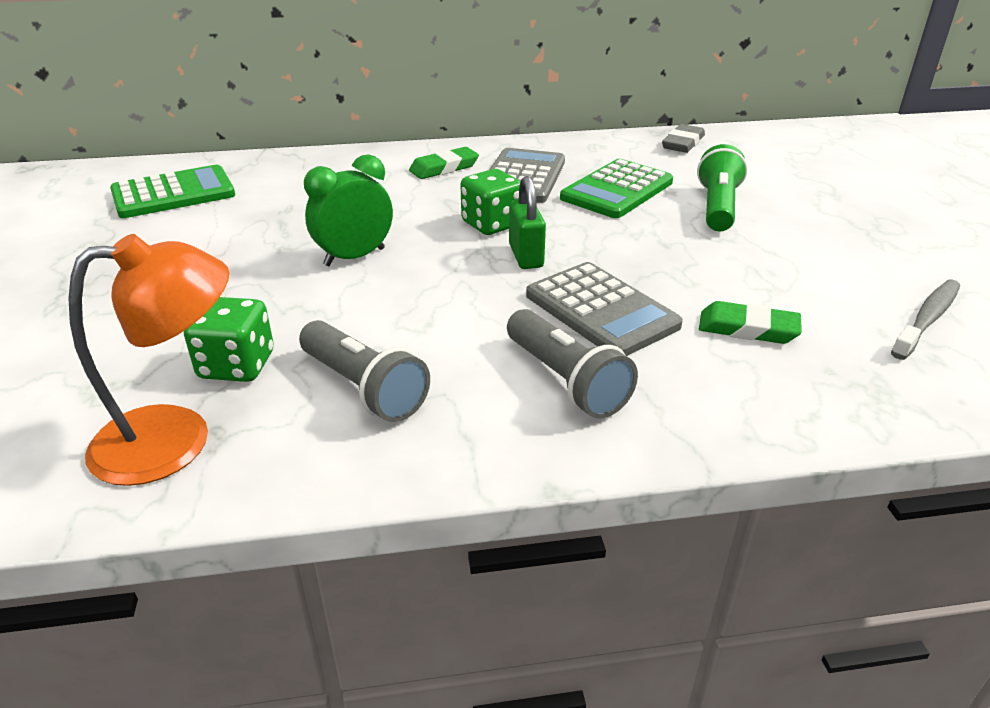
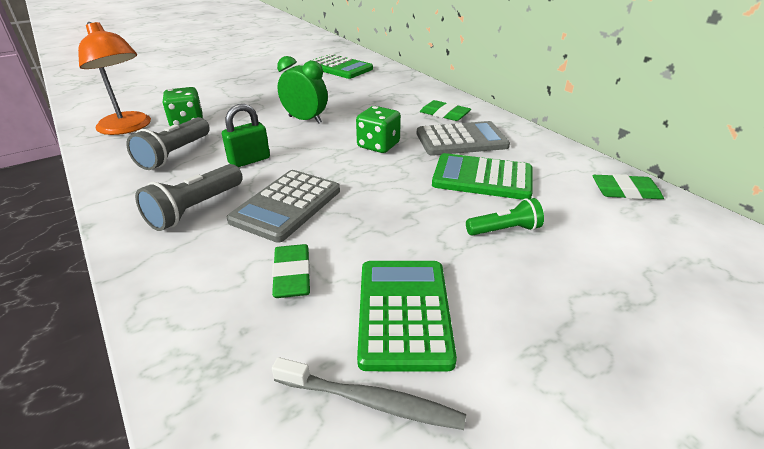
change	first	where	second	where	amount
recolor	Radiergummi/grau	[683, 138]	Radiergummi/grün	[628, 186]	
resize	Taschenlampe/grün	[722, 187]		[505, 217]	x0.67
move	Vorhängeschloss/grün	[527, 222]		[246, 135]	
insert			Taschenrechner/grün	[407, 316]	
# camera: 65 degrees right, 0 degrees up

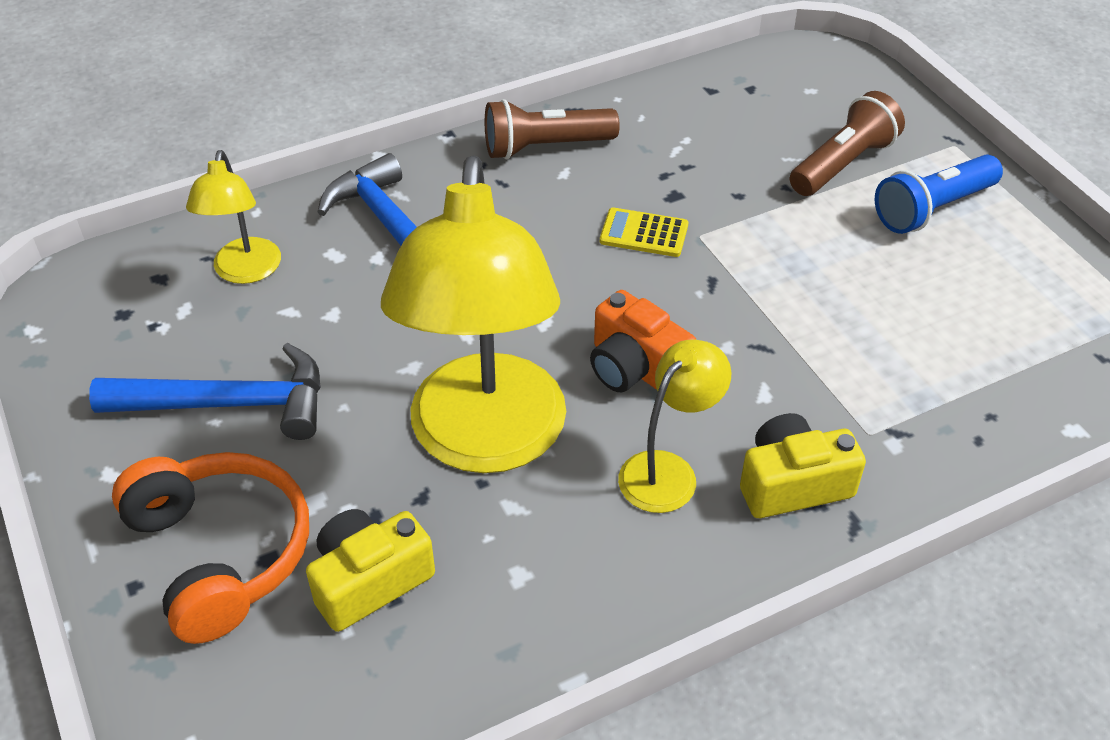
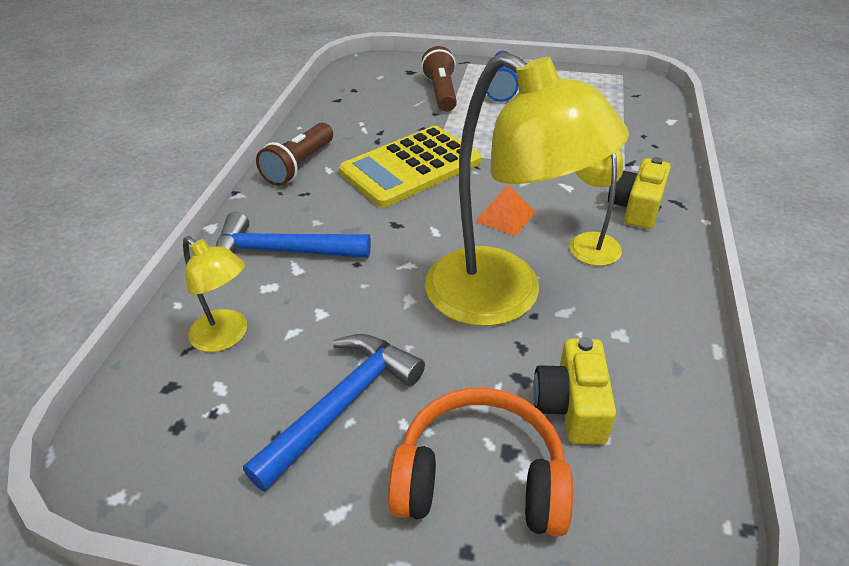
change	first	where	second	where	amount
resize	Taschenrechner/gelb	[644, 232]		[410, 167]	x2.30
replace	Kamera/orange	[643, 341]	Pyramide/orange	[505, 210]	
# camera: 50 degrees left, 5 degrees down

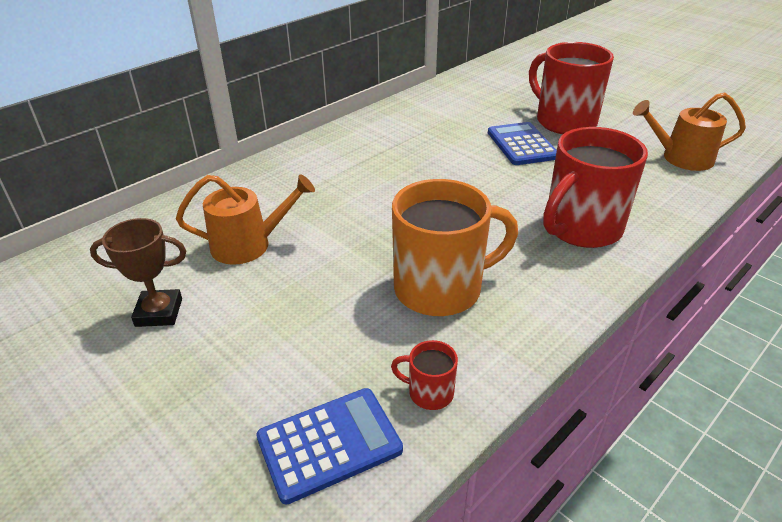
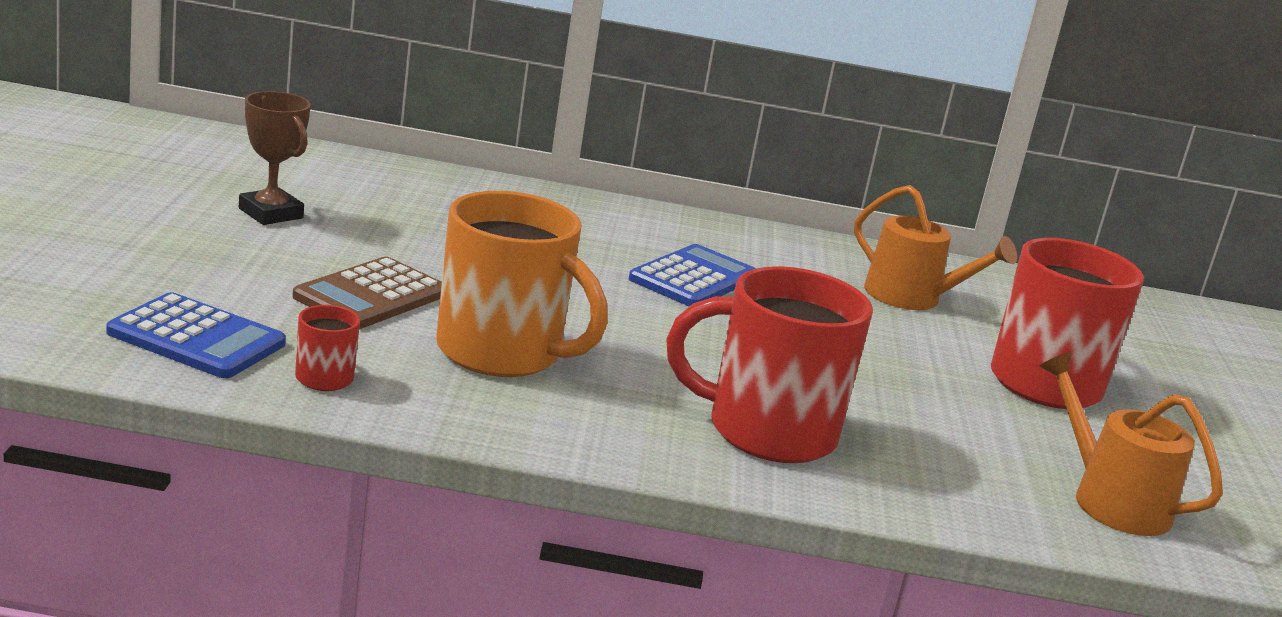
change	first	where	second	where	amount
move	Taschenrechner/blau	[522, 143]		[692, 275]	
move	Gießkanne/orange	[245, 219]		[935, 247]	
insert			Taschenrechner/braun	[367, 293]	
# camera: 45 degrees right, 15 degrees down

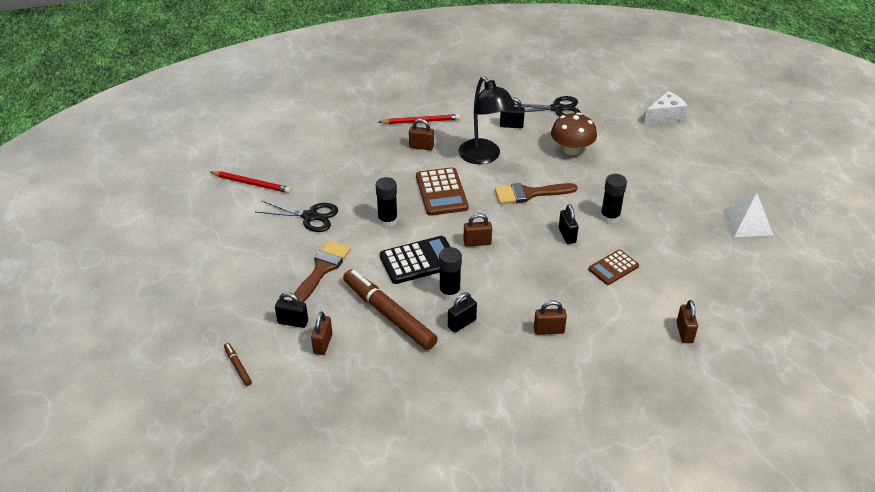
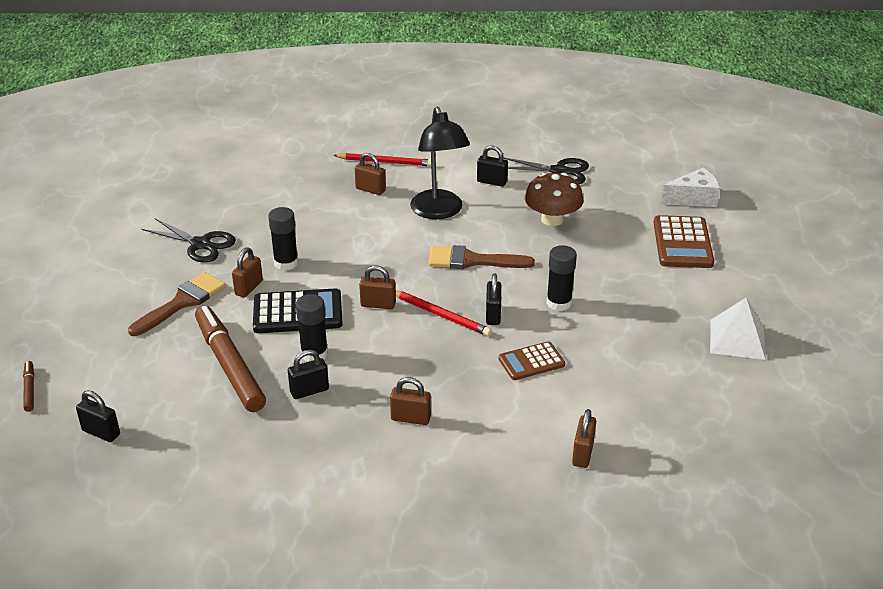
change	first	where	second	where	amount
move	Taschenrechner/braun	[442, 191]		[684, 241]	
move	Bleistift/rot	[250, 182]		[444, 313]	
move	Vorhängeschloss/schwarz	[291, 310]		[98, 416]	
move	Vorhängeschloss/braun	[321, 333]		[247, 273]	
# camera: 15 degrees right, 5 degrees down

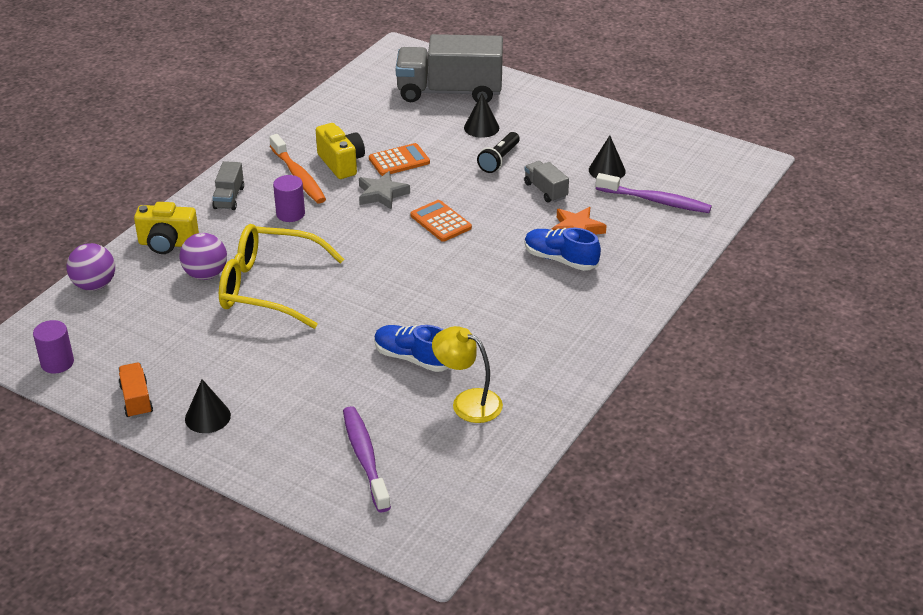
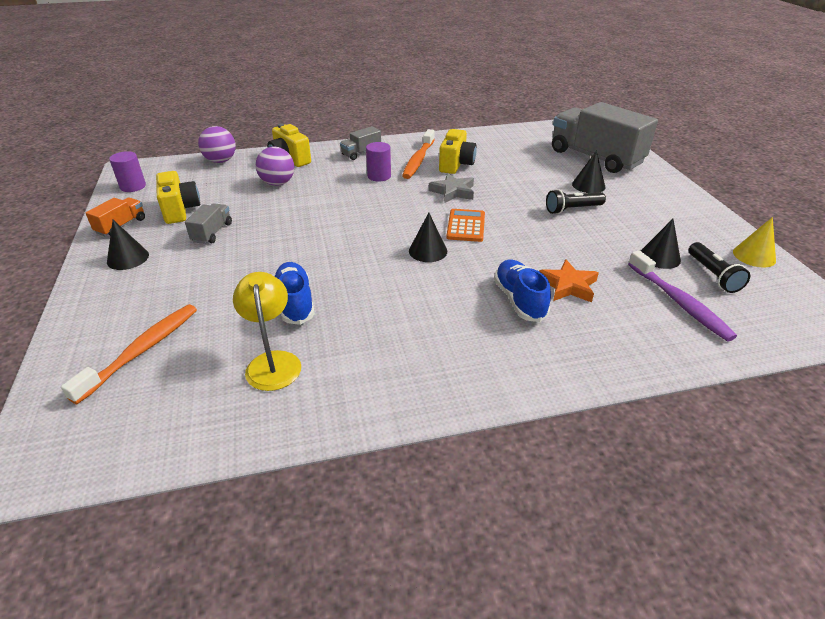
change	first	where	second	where	amount
delete	Taschenrechner/orange	[399, 159]			
move	Lastwagen/grau	[546, 182]		[208, 223]	
delete	Brille/gelb	[281, 276]			
recolor	Zahnbürste/lila	[367, 459]	Zahnbürste/orange	[129, 354]	
insert			Kamera/gelb	[178, 197]	
insert			Kegel/schwarz	[428, 237]	
insert			Kegel/gelb	[754, 242]	
insert			Taschenlampe/schwarz	[719, 267]	
# camera: 45 degrees right, 0 degrees up

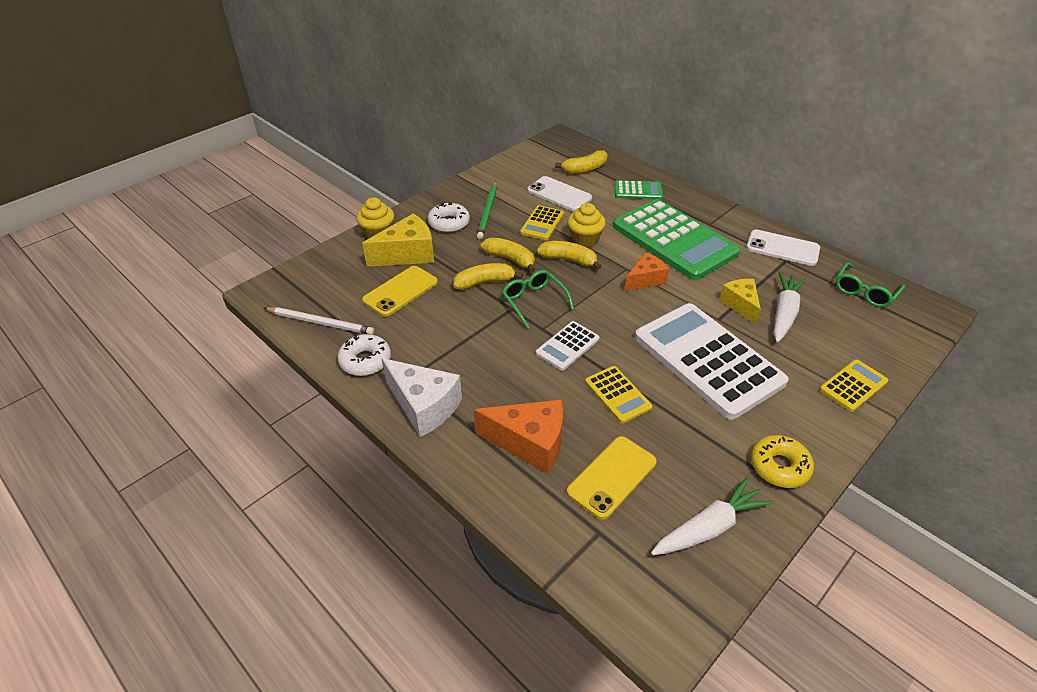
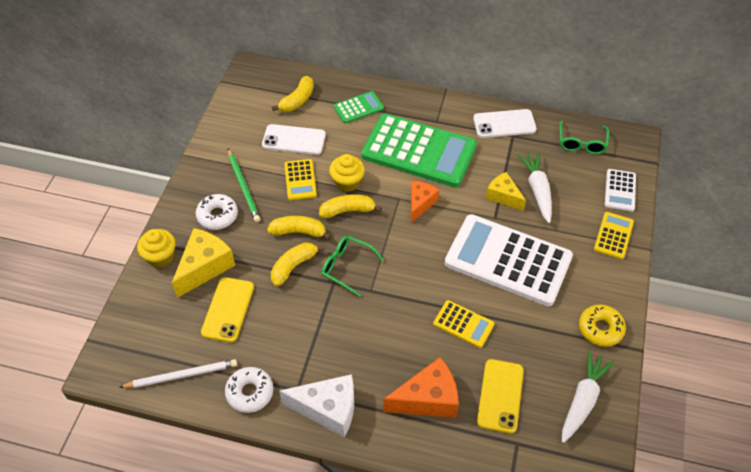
change	first	where	second	where	amount
move	Taschenrechner/weiß	[567, 346]		[620, 190]	
# camera: 30 degrees left, 10 degrees up

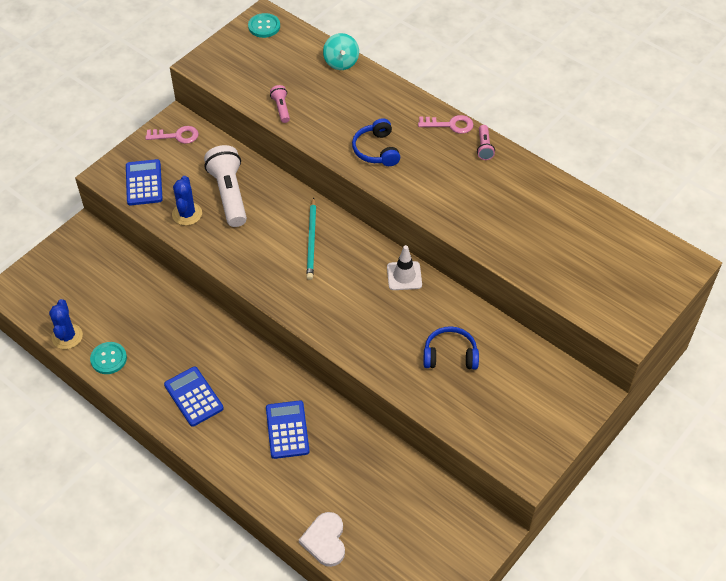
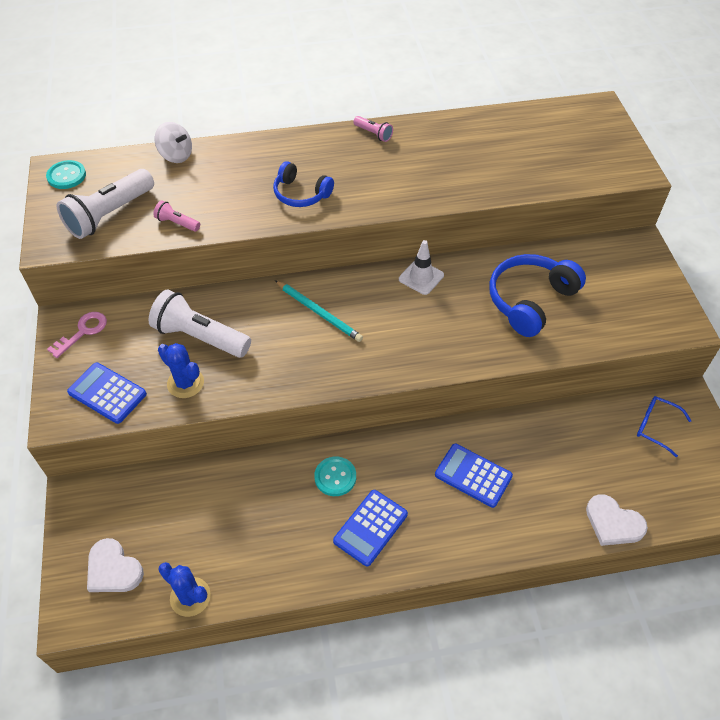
change	first	where	second	where	amount
recolor	Kreisel/türkis	[341, 51]	Kreisel/weiß	[173, 142]	
delete	Schlüssel/rosa	[445, 124]			
resize	Kopfhörer/blau	[451, 348]		[537, 295]	x1.58
move	Knopf/türkis	[108, 358]		[335, 476]	
rotate	Taschenrechner/blau	[194, 396]		[370, 528]	60 degrees counterclockwise
insert			Taschenlampe/weiß	[105, 204]	
insert			Brille/blau	[664, 426]	
insert			Herz/weiß	[115, 565]	
# camera: 50 degrees left, 0 degrees up

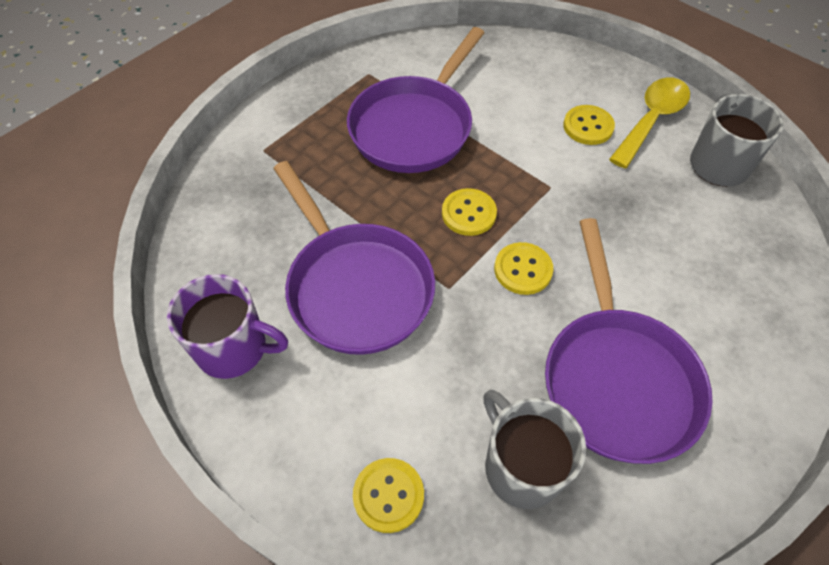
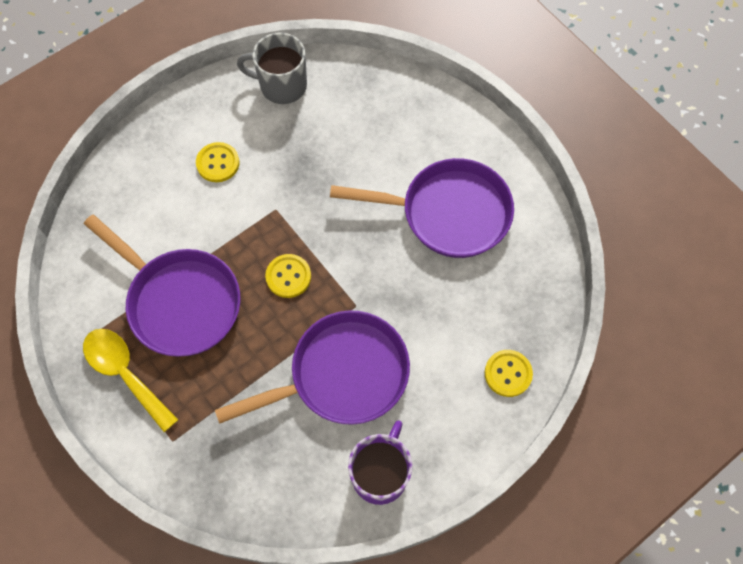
change	first	where	second	where	amount
move	Löffel/gelb	[649, 122]		[130, 380]	
delete	Knopf/gelb	[523, 268]			
delete	Tasse/grau	[534, 449]			
# camera: 80 degrees left, 10 degrees up

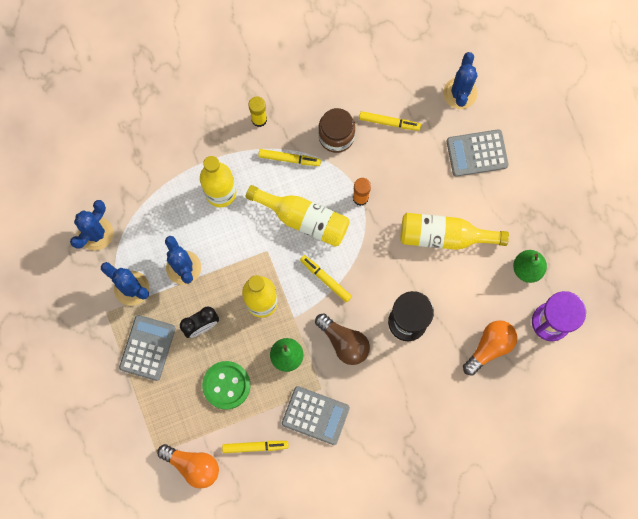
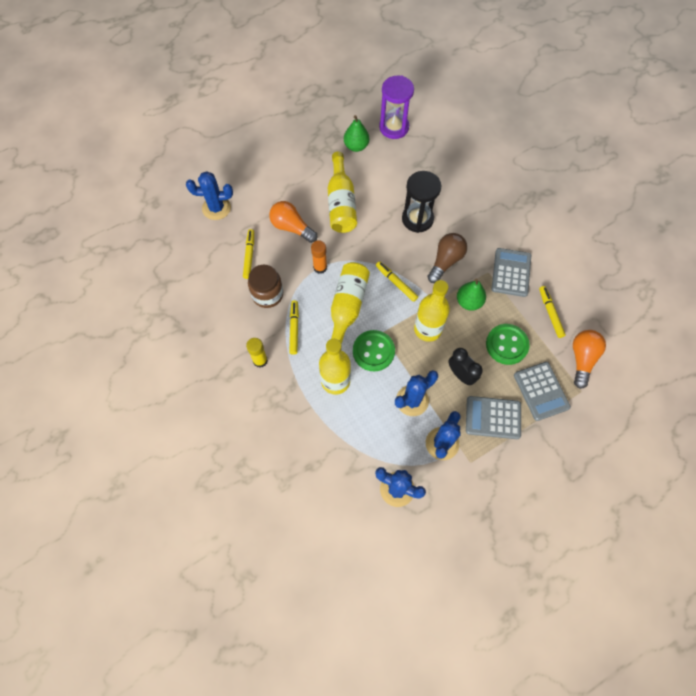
change	first	where	second	where	amount
move	Taschenrechner/grau	[478, 153]		[542, 391]	
rotate	Filzstift/gelb	[326, 278]		[397, 281]	105 degrees clockwise
move	Glühbirne/orange	[490, 348]		[293, 222]	
insert			Knopf/grün	[374, 350]	
# camera: 100 degrees left, 10 degrees down

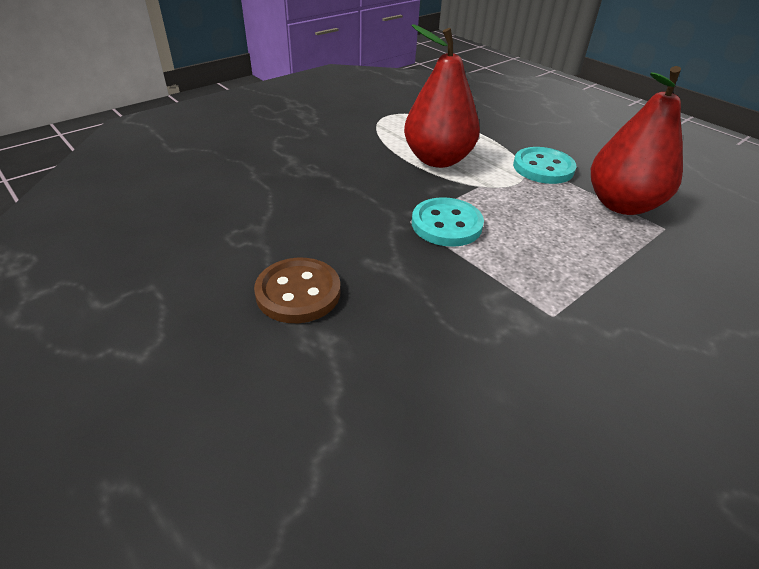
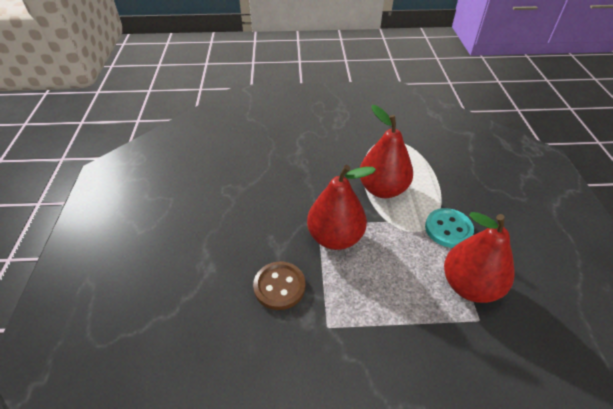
change	first	where	second	where	amount
replace	Knopf/türkis	[448, 222]	Birne/rot	[341, 207]	
move	Knopf/braun	[297, 290]		[279, 286]	
# camera: 40 degrees right, 5 degrees up

